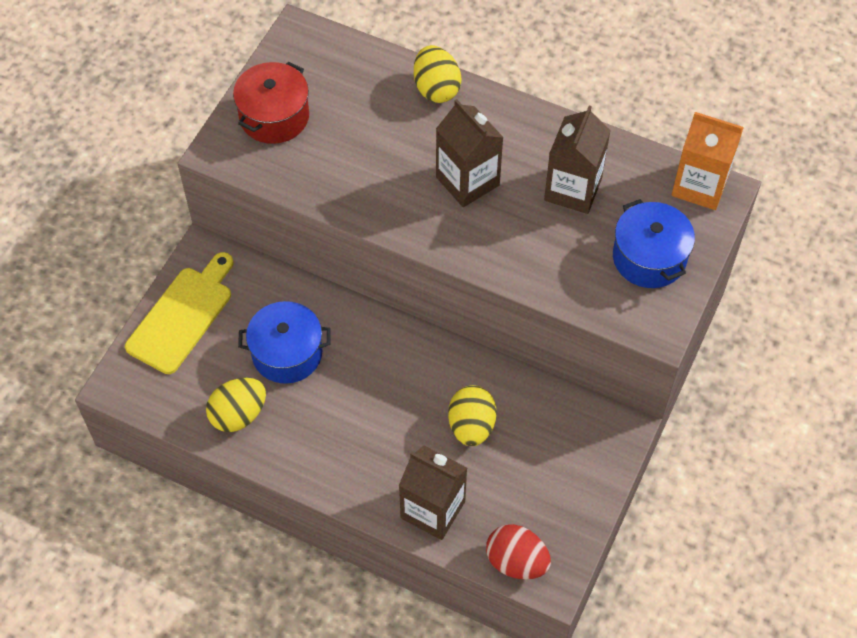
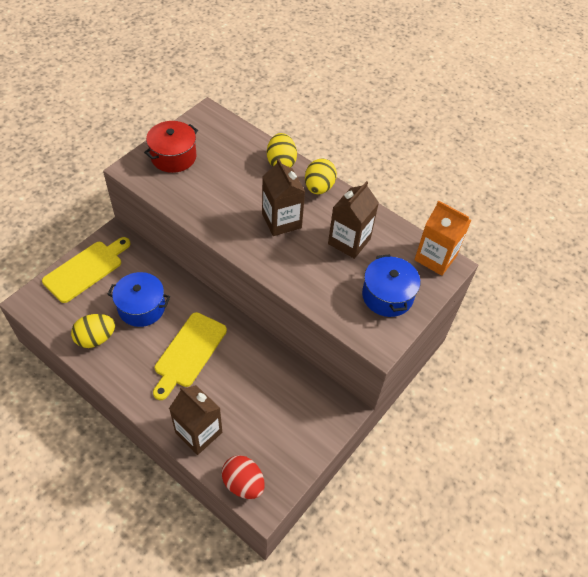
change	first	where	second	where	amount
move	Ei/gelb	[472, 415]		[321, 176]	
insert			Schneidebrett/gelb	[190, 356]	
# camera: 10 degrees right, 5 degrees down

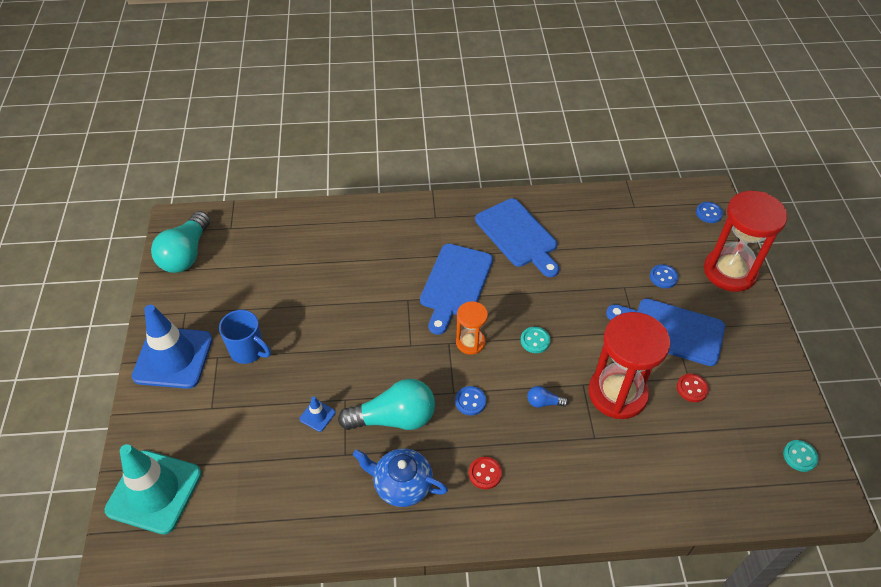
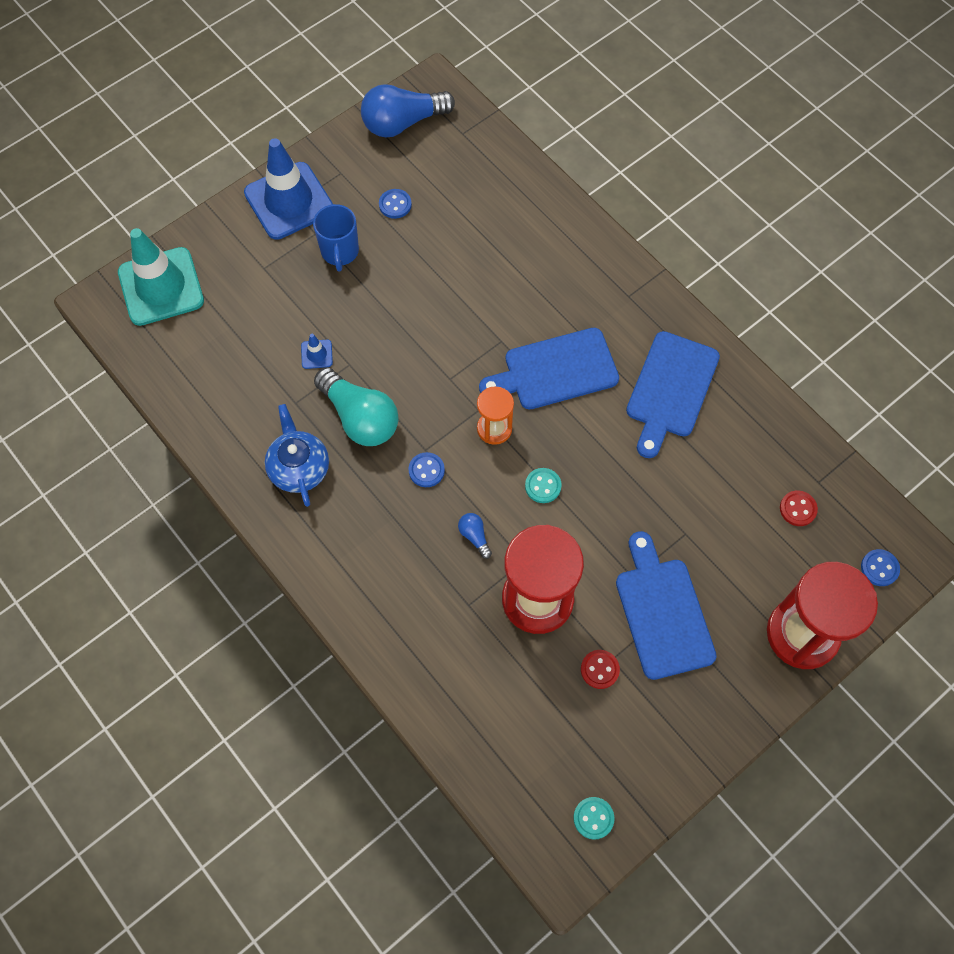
change	first	where	second	where	amount
recolor	Glühbirne/türkis	[180, 242]	Glühbirne/blau	[408, 111]	
move	Knopf/blau	[664, 276]		[395, 204]	
move	Knopf/rot	[485, 473]		[799, 508]	
# camera: 55 degrees right, 15 degrees up

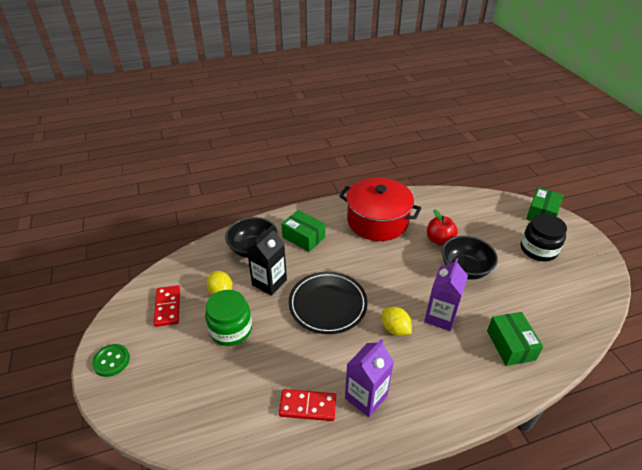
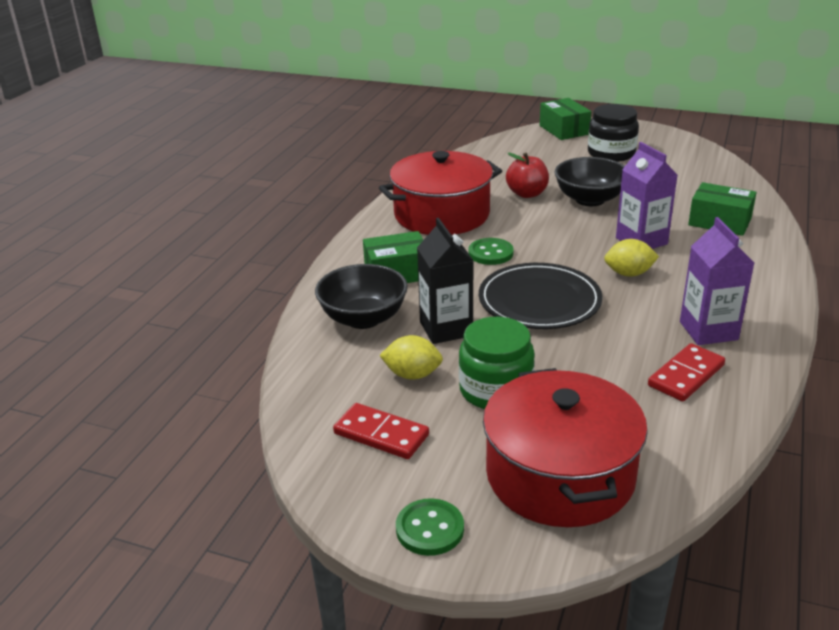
change	first	where	second	where	amount
insert			Knopf/grün	[491, 251]	
insert			Kochtopf/rot	[565, 447]	
# camera: 50 degrees left, 10 degrees down

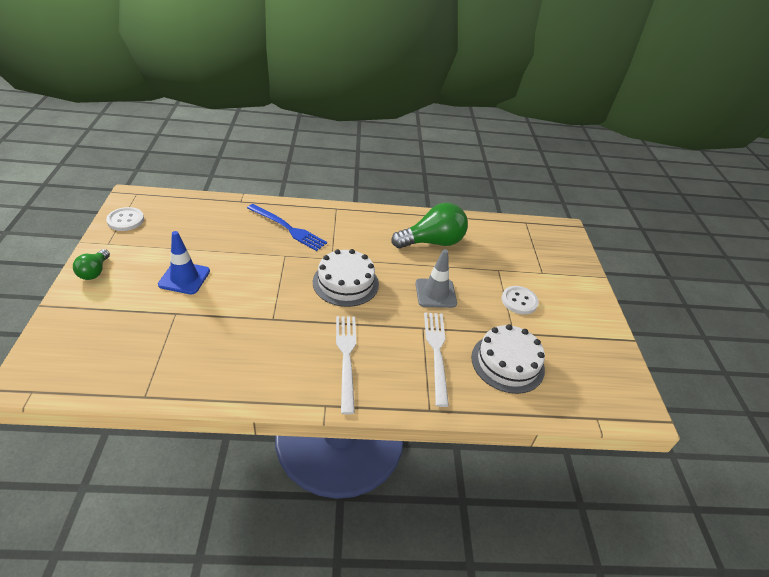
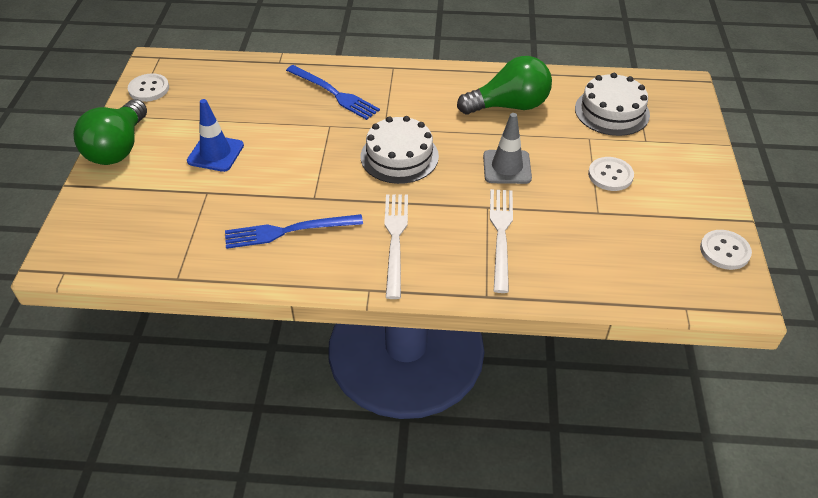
change	first	where	second	where	amount
resize	Glühbirne/grün	[91, 264]		[110, 132]	x1.91
move	Kuchen/weiß	[508, 359]		[612, 104]	
insert			Gabel/blau	[294, 231]	
insert			Knopf/weiß	[726, 250]	
# camera: 10 degrees right, 5 degrees up

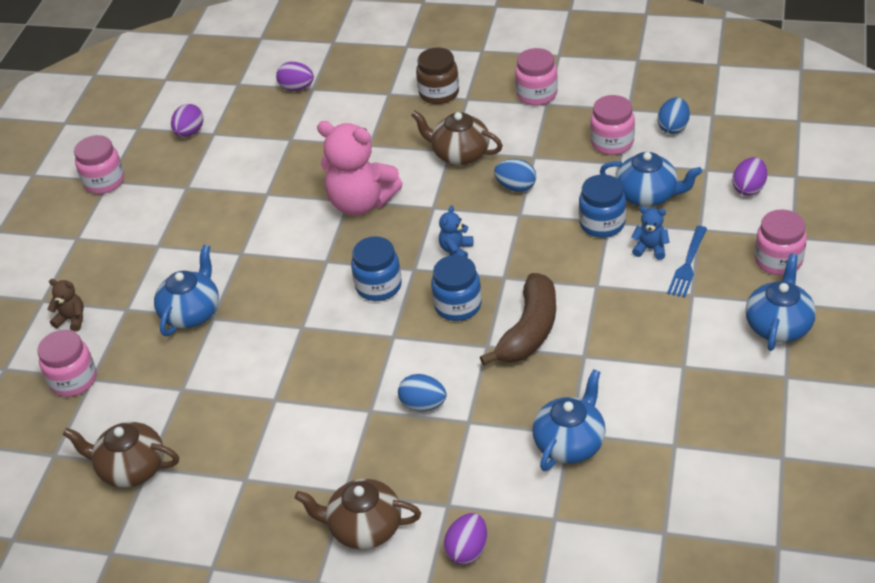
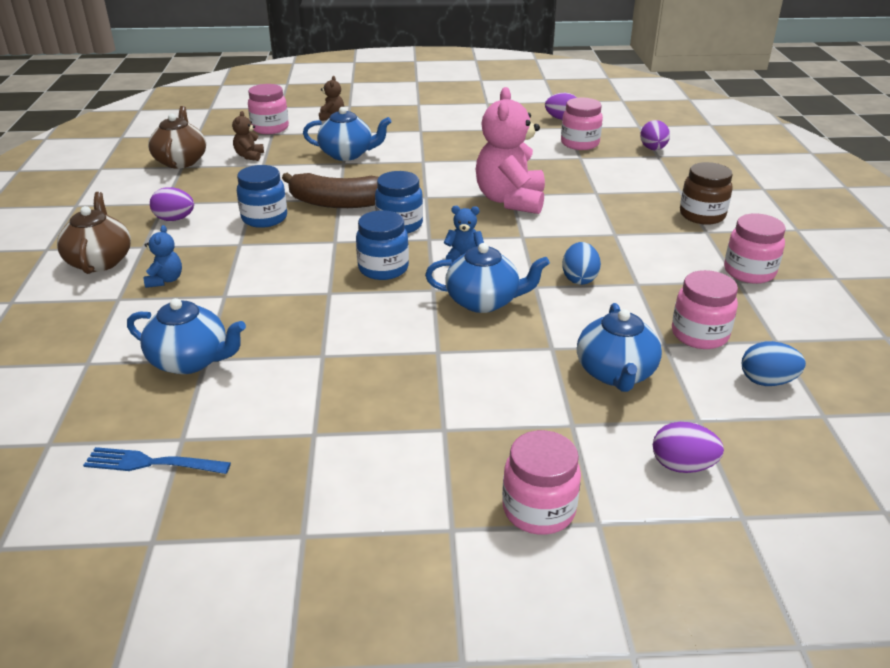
change	first	where	second	where	amount
delete	Teekanne/braun	[457, 138]			
move	Einmachglas/rosa	[99, 164]		[582, 124]	
move	Einmachglas/blau	[602, 206]		[262, 196]	
move	Teddybär/blau	[650, 233]		[163, 256]	
move	Gabel/blau	[687, 262]		[157, 460]	
move	Teekanne/blau	[780, 302]		[487, 278]	
move	Banane/braun	[518, 319]		[330, 190]	
delete	Ei/blau	[422, 393]			
move	Ei/lila	[465, 539]		[172, 204]	
insert			Teddybär/braun	[248, 136]	
# camera: 70 degrees right, 10 degrees down

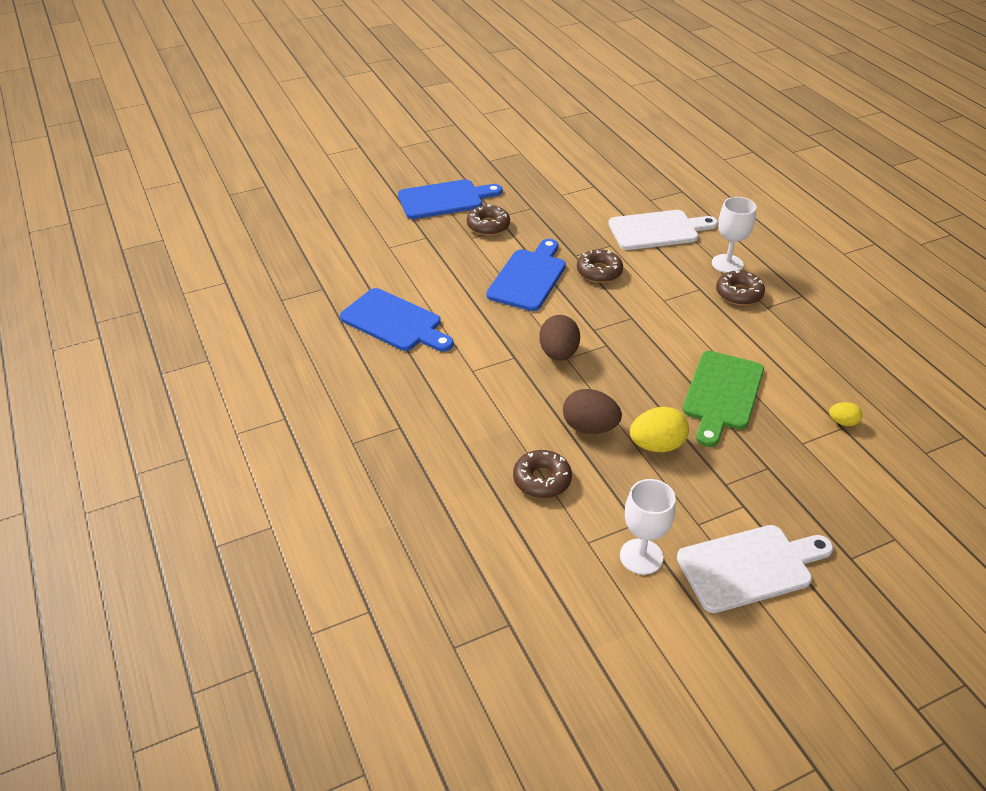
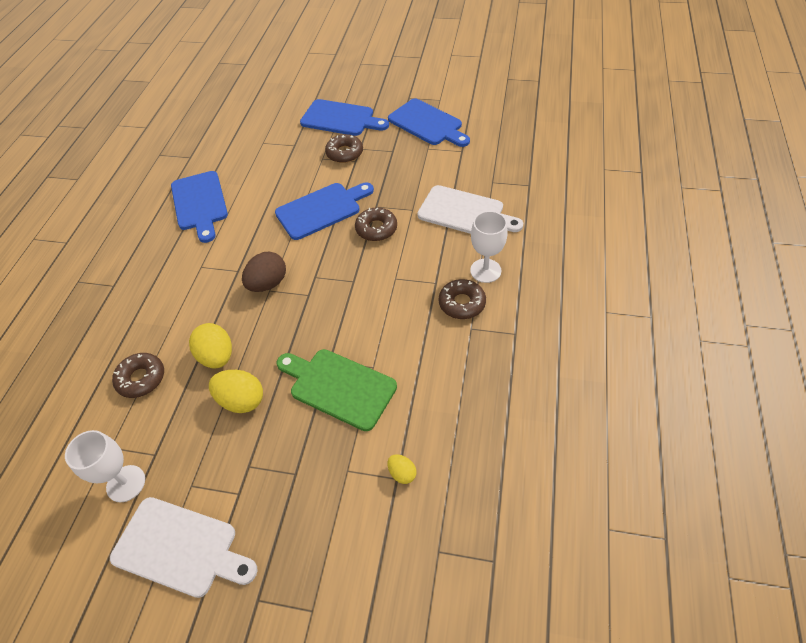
change	first	where	second	where	amount
rotate	Schneidebrett/grün	[723, 399]		[337, 390]	60 degrees clockwise
recolor	Ei/braun	[592, 411]	Ei/gelb	[210, 345]	
insert			Schneidebrett/blau	[429, 123]	
# camera: 40 degrees right, 10 degrees up

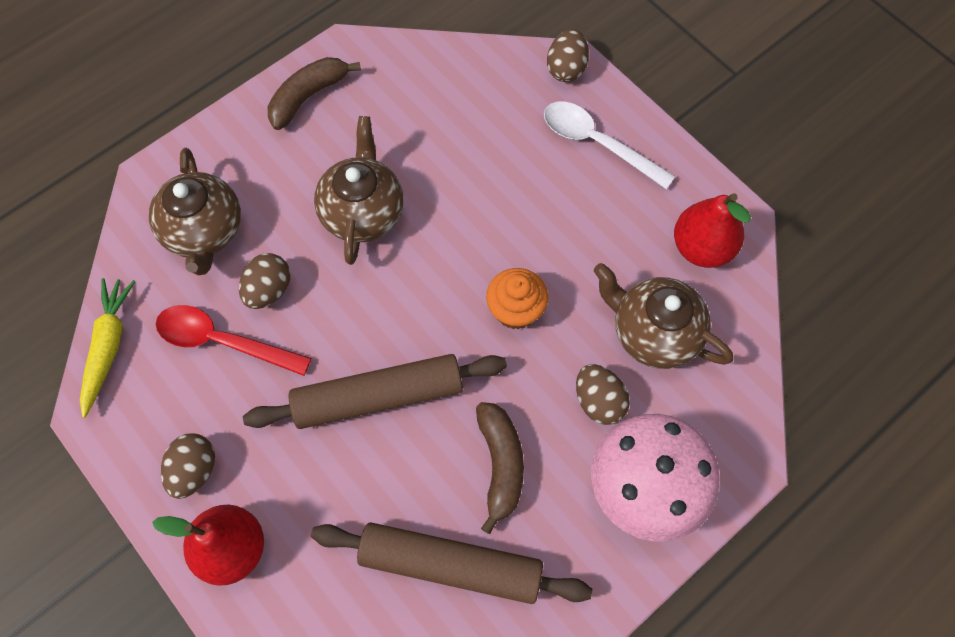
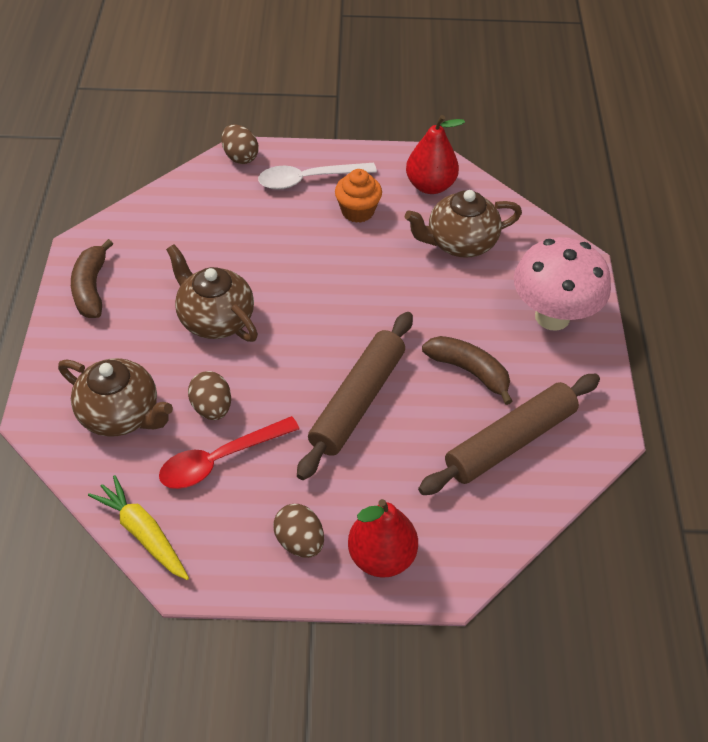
change	first	where	second	where	amount
move	Muffin/orange	[517, 298]		[358, 196]	
delete	Ei/braun	[603, 394]			
# camera: 50 degrees left, 15 degrees down

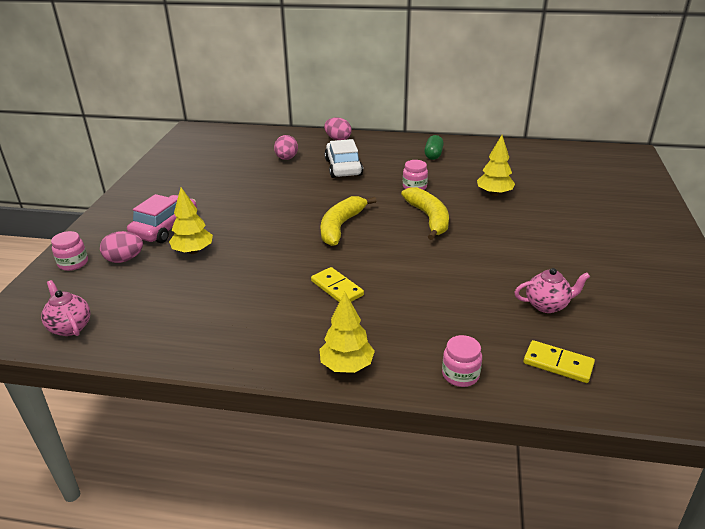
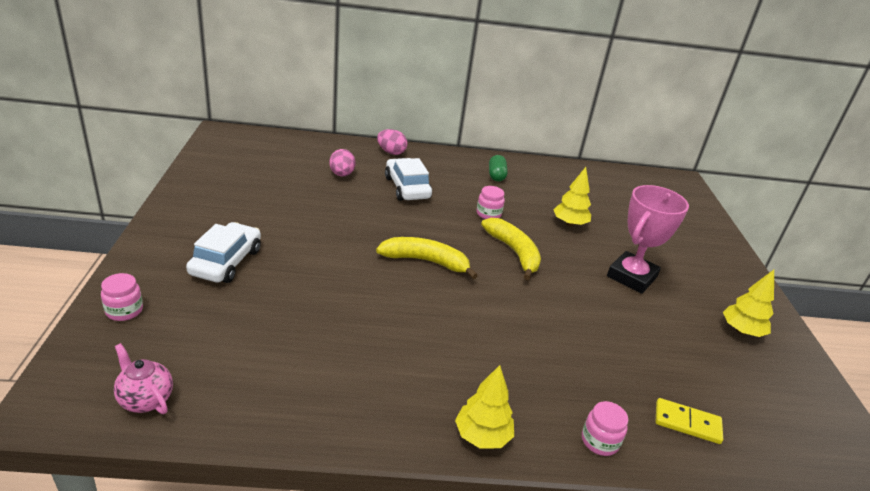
change	first	where	second	where	amount
move	Baum/gelb	[191, 220]		[748, 303]	
recolor	Auto/rosa	[162, 218]	Auto/weiß	[223, 252]	
rotate	Banane/gelb	[349, 221]		[427, 258]	90 degrees clockwise
delete	Ei/rosa	[121, 247]			
delete	Dominostein/gelb	[337, 284]			
delete	Teekanne/rosa	[552, 290]			
insert			Pokal/rosa	[648, 239]	
# camera: 15 degrees left, 0 degrees up

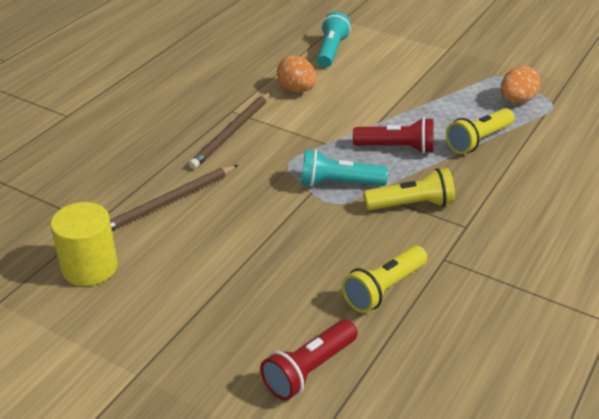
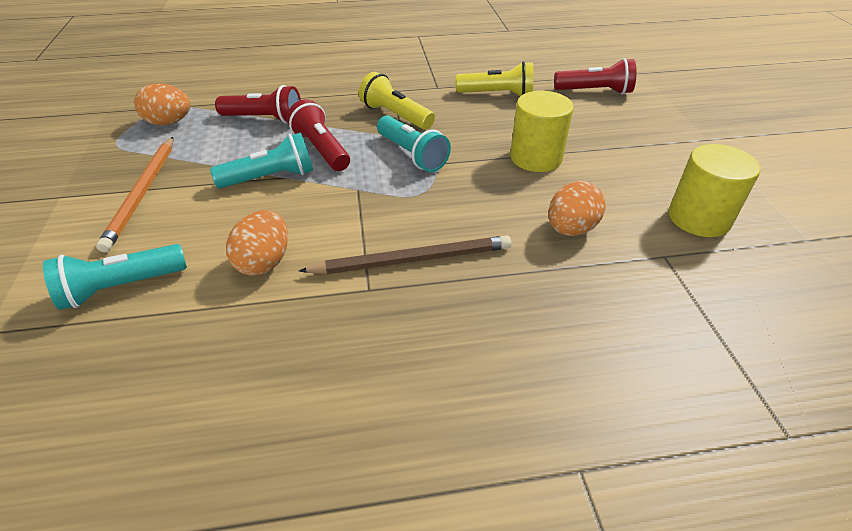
change	first	where	second	where	amount
recolor	Taschenlampe/gelb	[480, 131]	Taschenlampe/rot	[258, 104]	
replace	Bleistift/braun	[174, 198]	Ei/orange	[577, 208]	
insert			Vollzylinder/gelb	[542, 131]	
insert			Taschenlampe/türkis	[261, 160]	
insert			Bleistift/orange	[134, 194]	
# camera: 130 degrees left, 5 degrees up

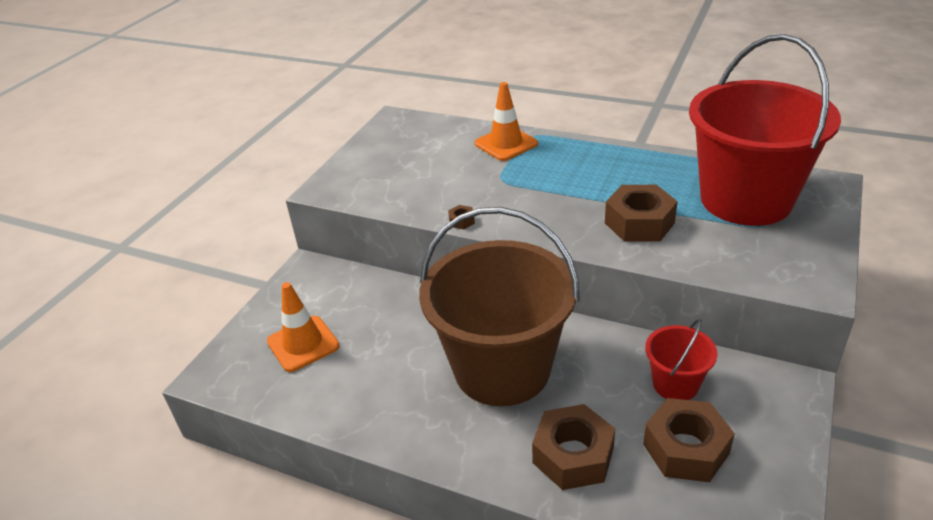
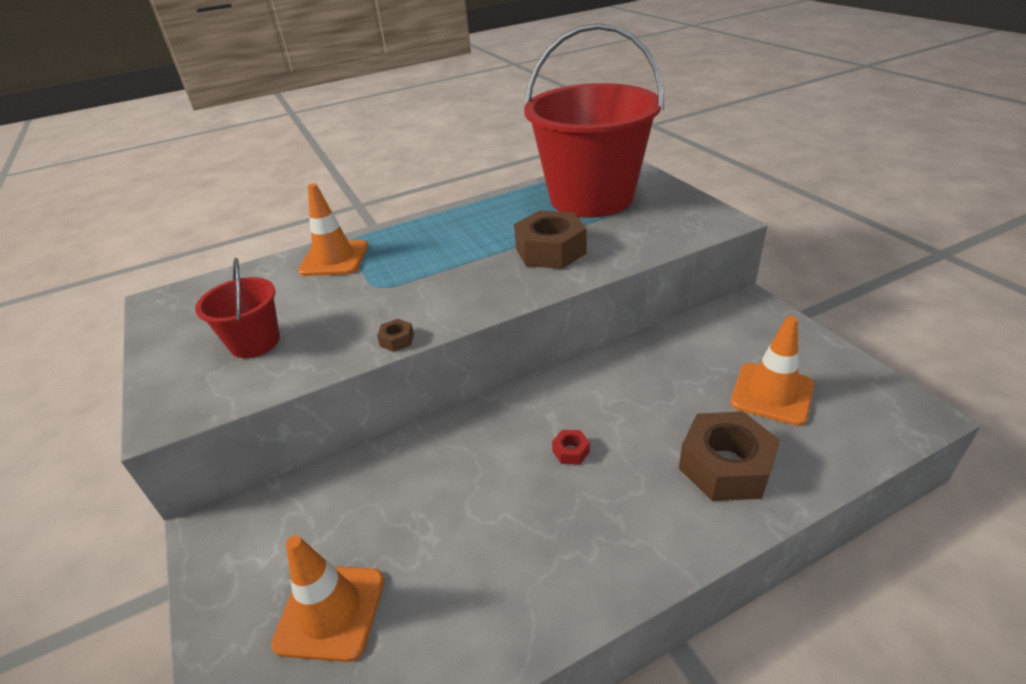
change	first	where	second	where	amount
replace	Eimer/braun	[499, 306]	Sechskantmutter/rot	[571, 447]	
move	Eimer/rot	[681, 359]		[237, 308]	
replace	Sechskantmutter/braun	[689, 440]	Leitkegel/orange	[772, 371]	
# camera: 50 degrees left, 0 degrees up

